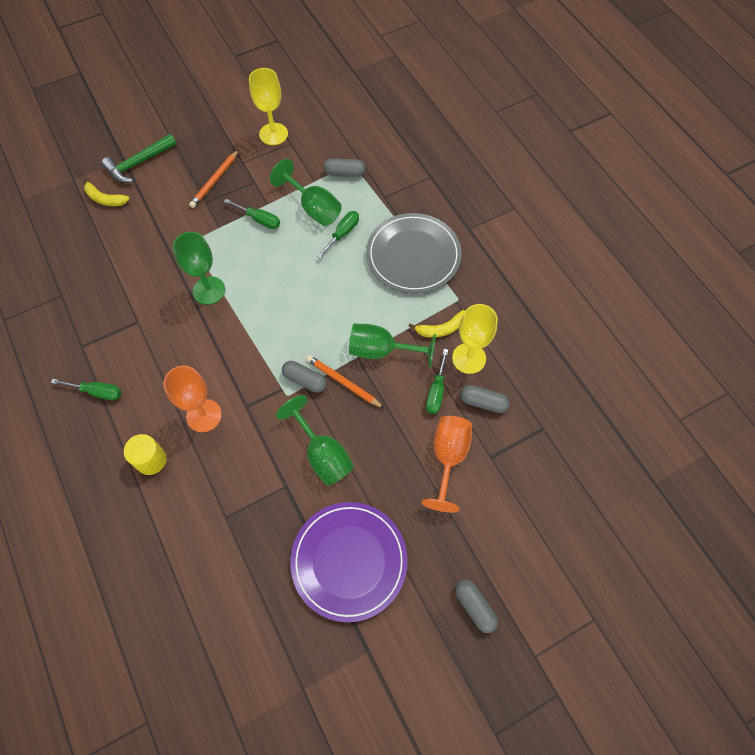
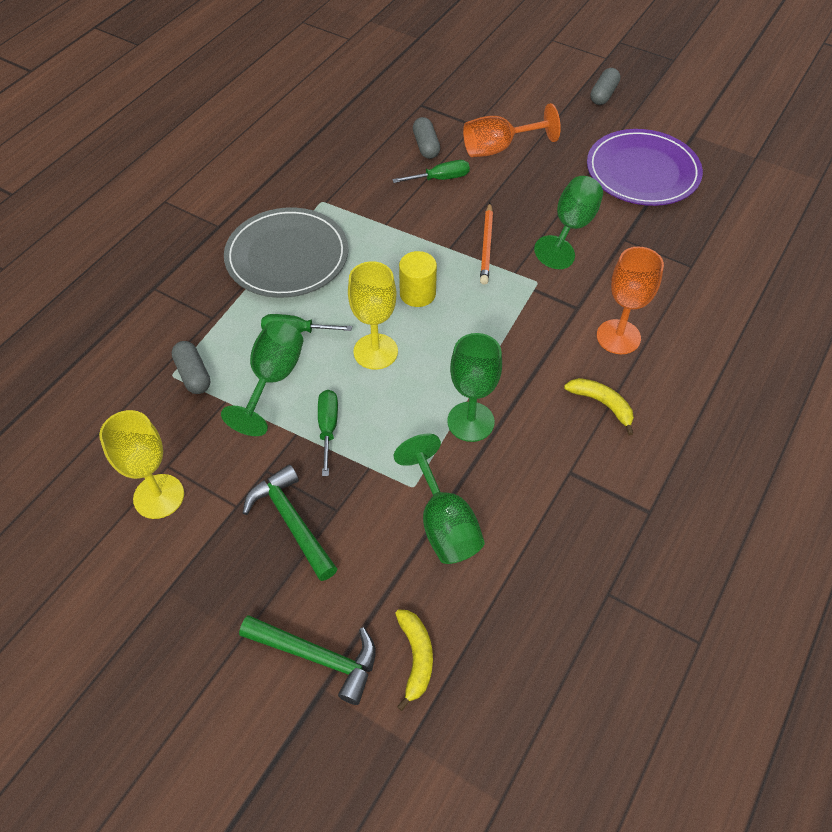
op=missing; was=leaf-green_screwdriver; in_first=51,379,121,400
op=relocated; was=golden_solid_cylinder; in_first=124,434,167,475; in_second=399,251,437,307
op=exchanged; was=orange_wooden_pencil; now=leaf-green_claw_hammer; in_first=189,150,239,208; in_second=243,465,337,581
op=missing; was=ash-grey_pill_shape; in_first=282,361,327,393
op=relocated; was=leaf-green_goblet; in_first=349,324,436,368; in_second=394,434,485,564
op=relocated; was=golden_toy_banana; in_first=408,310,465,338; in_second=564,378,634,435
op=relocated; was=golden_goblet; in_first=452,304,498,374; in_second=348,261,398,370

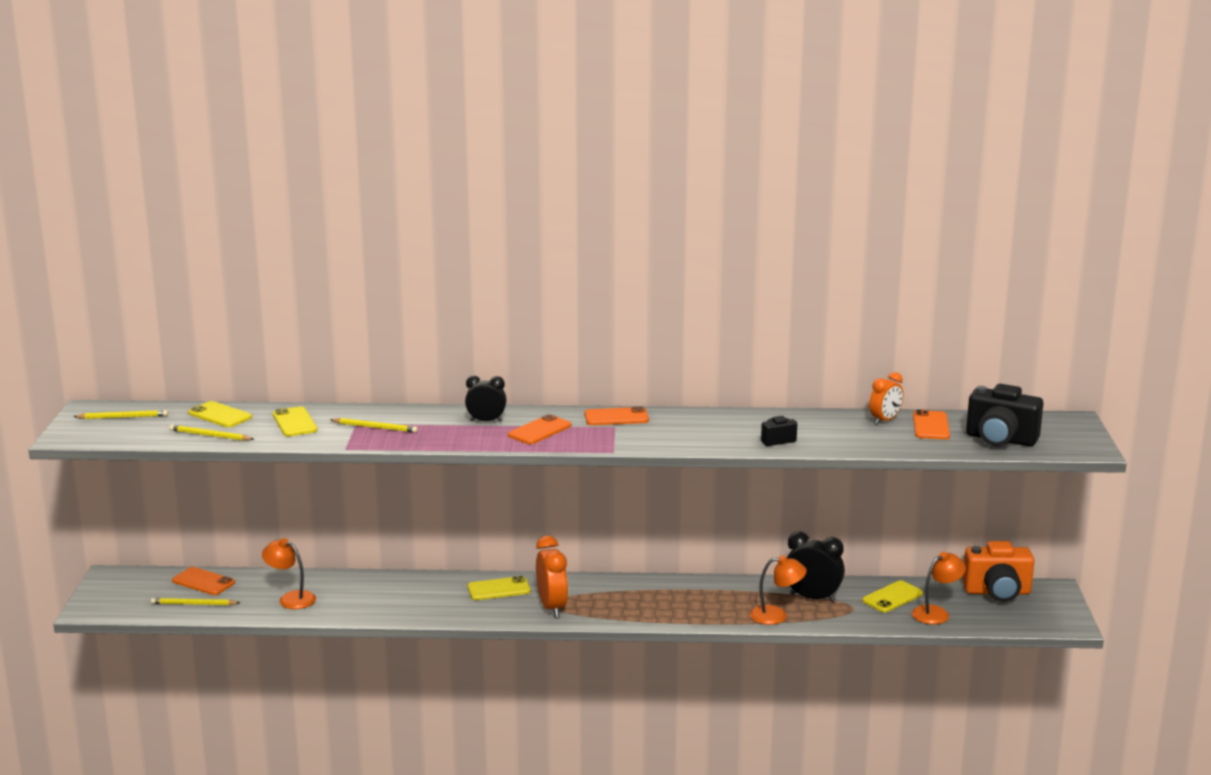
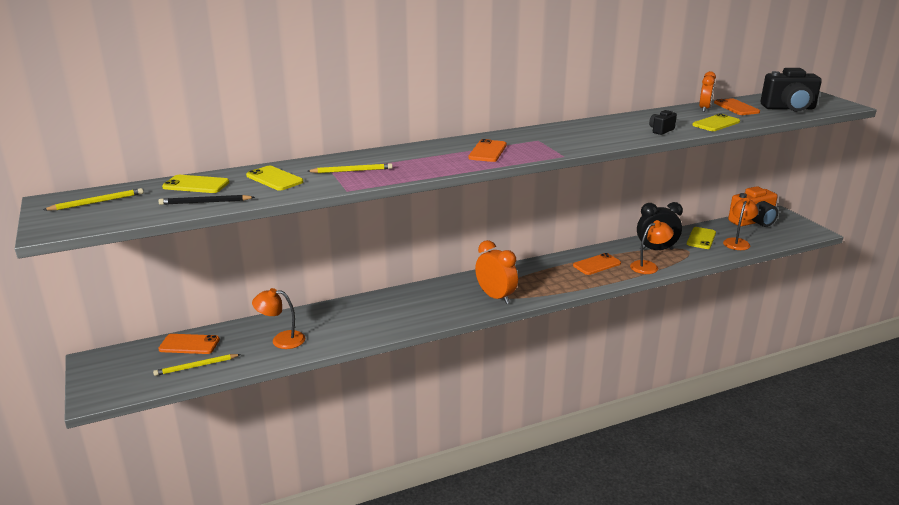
op=colour; was=golden_wooden_pencil; now=black_wooden_pencil; in_first=169,425,254,441; in_second=158,195,255,205
op=missing; was=black_bedside_clock; in_first=465,376,507,422
op=relocated; was=golden_mobile_phone; in_first=468,576,531,600; in_second=692,113,740,131
op=relocated; was=orange_mobile_phone; in_first=585,406,649,425; in_second=573,253,621,275

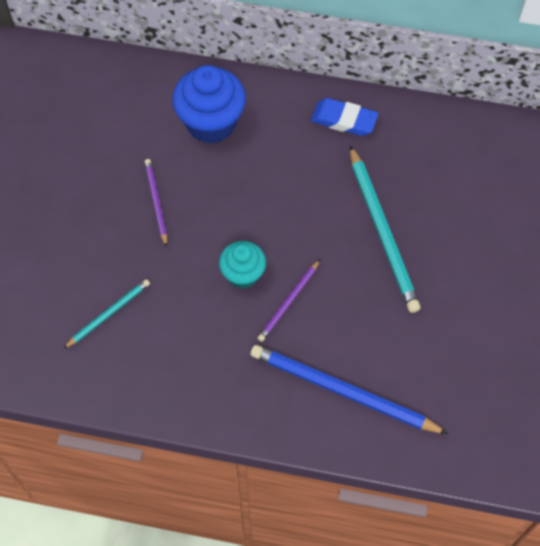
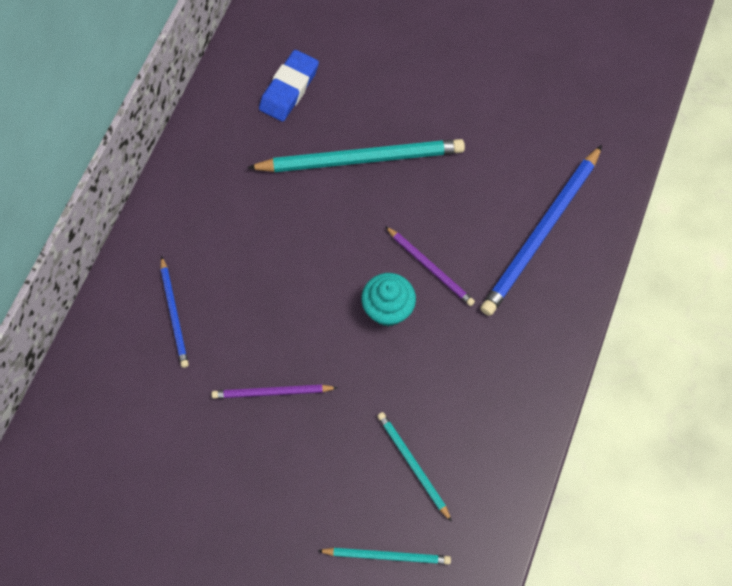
op=exchanged; was=cobalt_fairy_cake; now=cobalt_wooden_pencil; in_first=172,65,246,143; in_second=161,256,189,368
op=relocated; was=cobalt_gum_eraser; in_first=311,98,379,136; in_second=259,50,319,122
op=appeared; now=turquoise_wooden_pencil; in_second=317,548,451,565

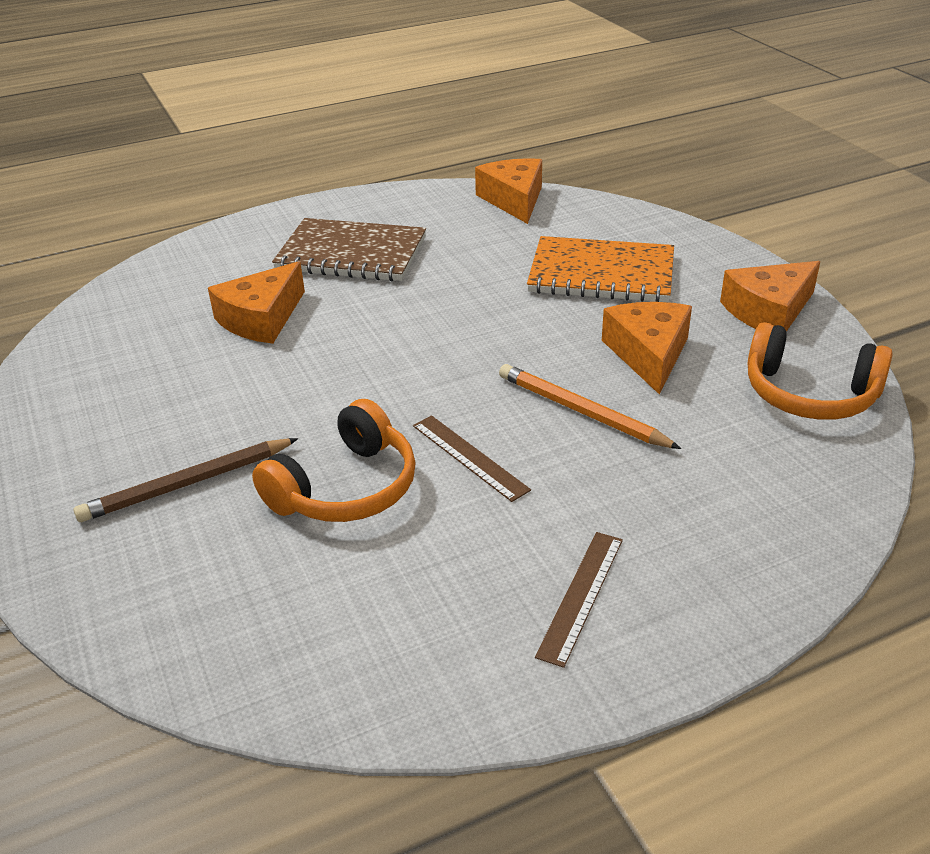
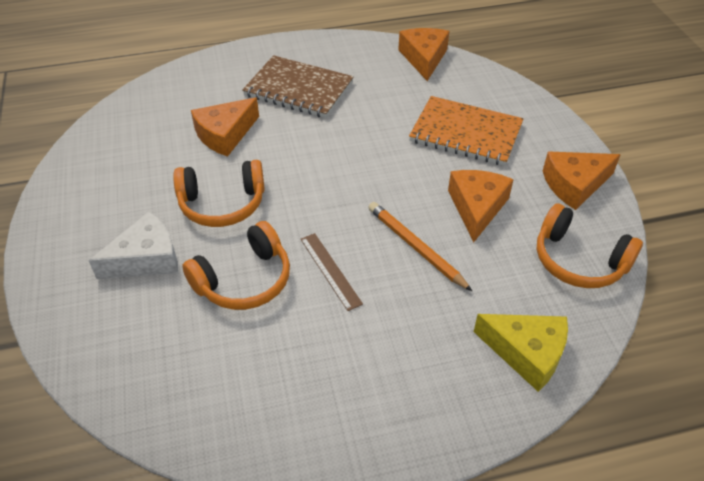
op=exchanged; was=russet_wooden_pencil; now=snow-white_cheese_wedge; in_first=73,438,298,522; in_second=89,212,178,279
op=missing; was=russet_straightedge; in_first=535,532,623,668
op=appeared; now=orange_headphones; in_second=173,160,265,227
op=appeared; now=golden_cheese_wedge; in_second=474,314,568,392

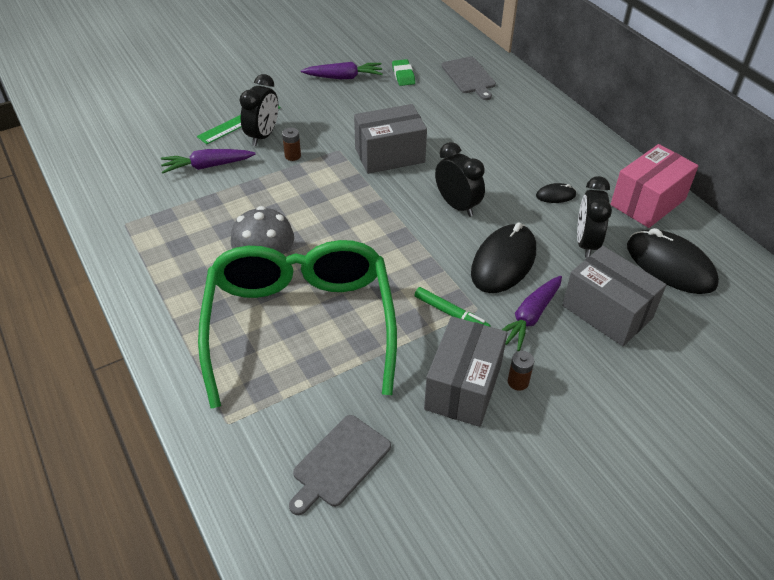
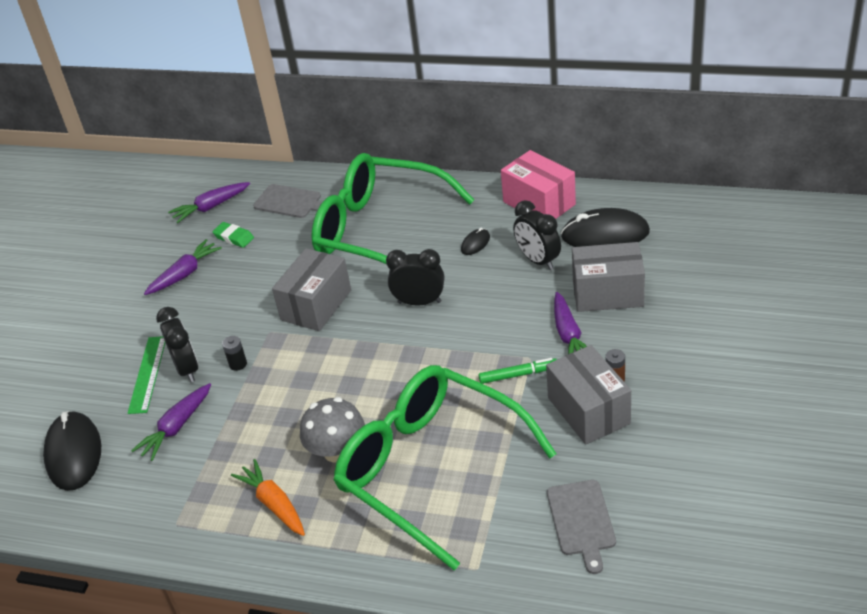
op=colour; was=russet_battery; now=black_battery; in_first=282,128,301,161; in_second=222,336,247,371
op=relocated; was=black_mouse; in_first=471,223,536,293; in_second=43,411,101,491
op=spun; was=rose-pink_box; in_first=611,144,699,228; in_second=501,150,576,219; clockwise=-45
op=appeared; now=royal_purple_toy_carrot; in_second=168,182,250,223
op=appeared; now=orange_toy_carrot; in_second=231,459,305,536
op=appeared; now=leaf-green_eyeglasses; in_second=311,153,475,265

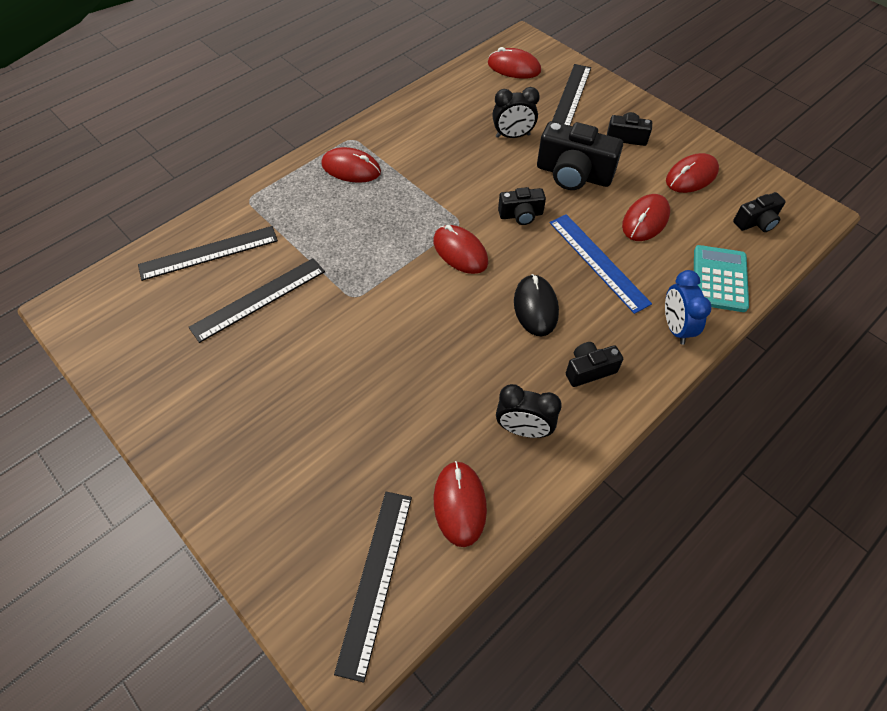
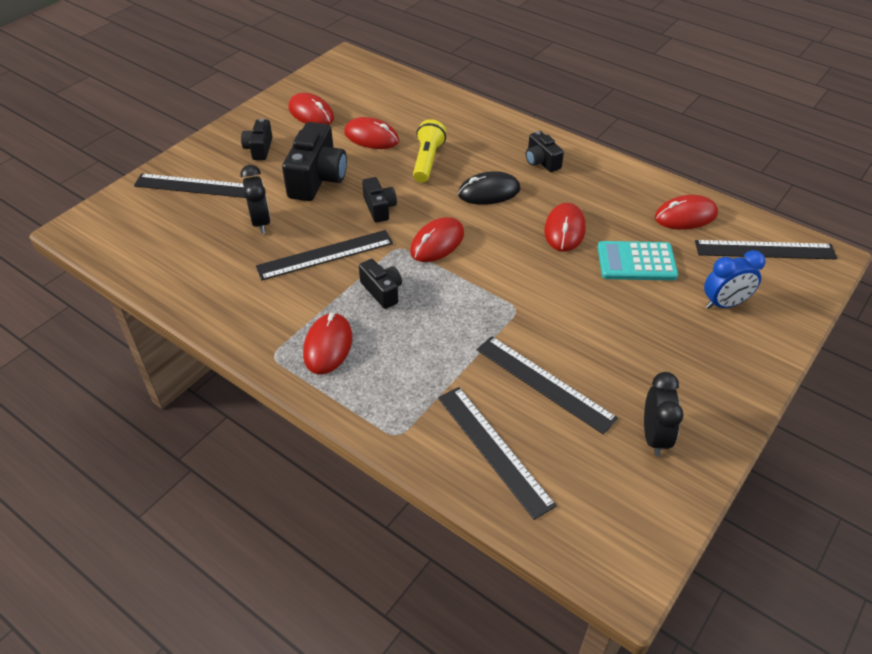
op=relocated; was=crimson_mouse; in_first=488,47,541,79; in_second=544,203,586,252
op=relocated; was=black_bedside_clock; in_first=496,384,562,438; in_second=644,372,683,456
op=exchanged; was=cobalt_straightedge; now=golden_flashlight; in_first=550,214,652,314; in_second=413,119,446,183
op=relocated; was=cobalt_bedside_clock; in_first=665,270,712,345; in_second=704,250,766,309
op=relocated; was=turquoise_calculator; in_first=694,245,749,312; in_second=597,241,678,281
op=relocated; was=black_photo_camera; in_first=733,192,786,232; in_second=359,259,402,309
op=appeared; now=black_straightedge; in_second=256,230,393,280

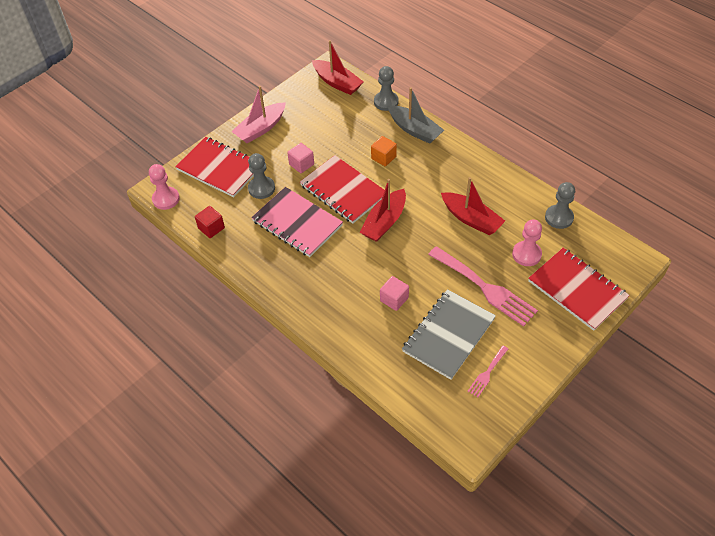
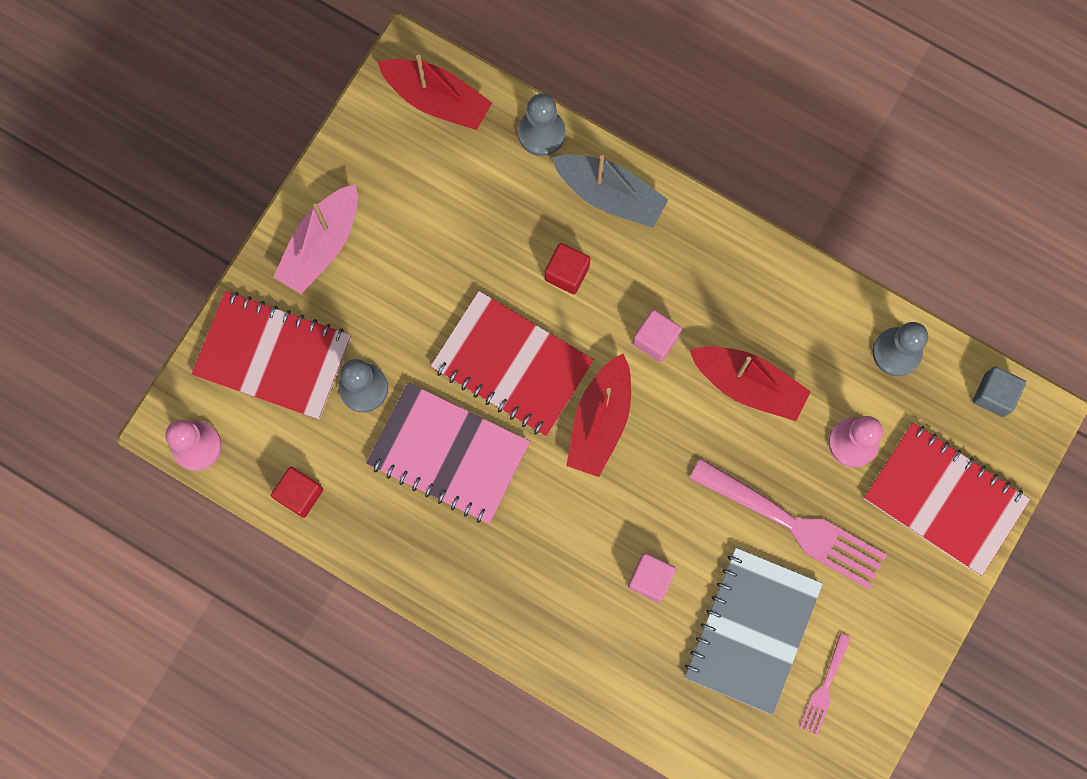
op=relocated; was=rose-pink_solid_cube; in_first=287,143,314,173; in_second=633,310,682,362
op=colour; was=orange_solid_cube; now=crimson_solid_cube; in_first=371,136,397,166; in_second=545,243,590,294
op=appeared; now=ash-grey_solid_cube; in_second=973,367,1026,417

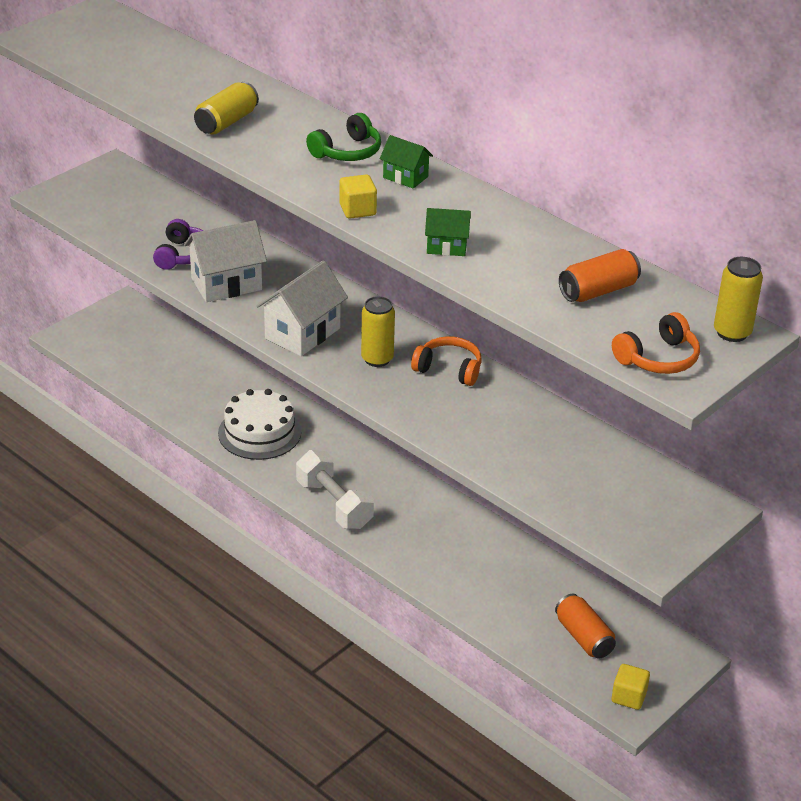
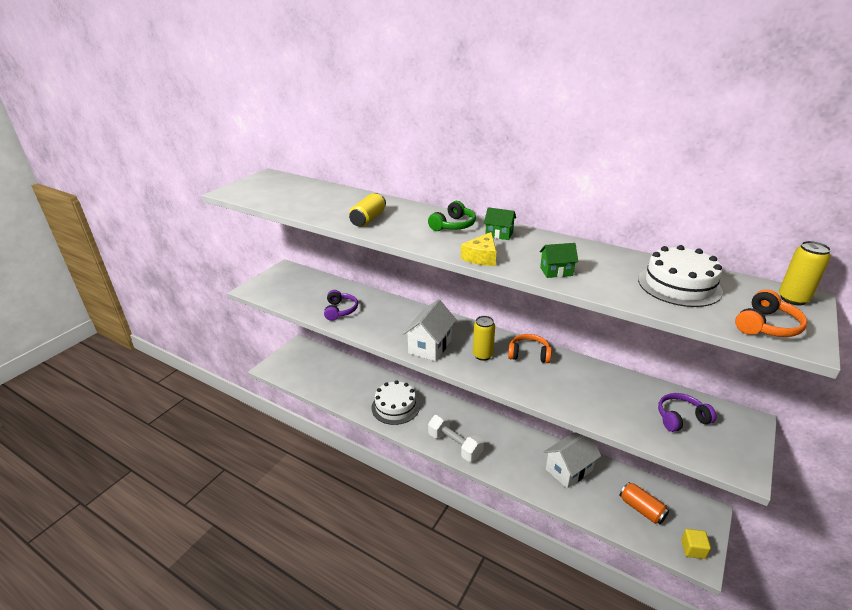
op=relocated; was=snow-white_toy_house; in_first=184,220,267,302; in_second=544,433,601,489
op=exchanged; was=golden_solid_cube; now=golden_cheese_wedge; in_first=339,174,377,219; in_second=461,232,496,266
op=exchanged; was=orange_can; now=snow-white_gateau; in_first=559,249,641,302; in_second=638,245,723,307
op=appeared; now=royal_purple_headphones; in_second=658,393,716,432

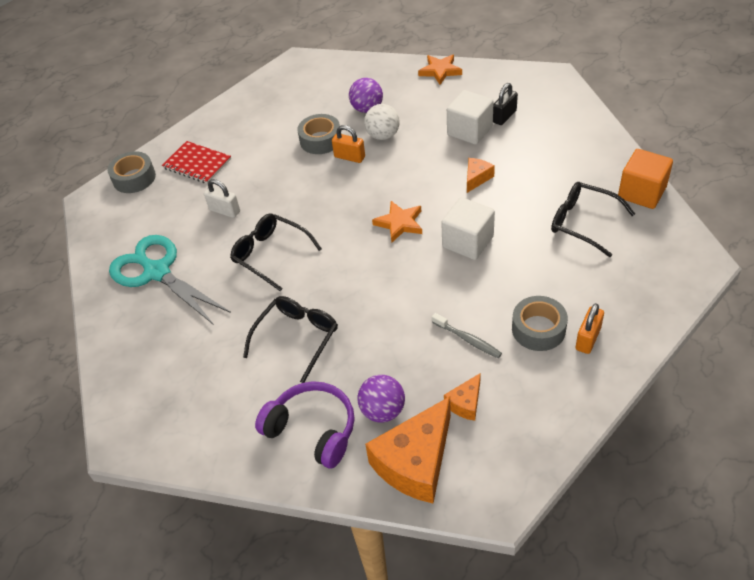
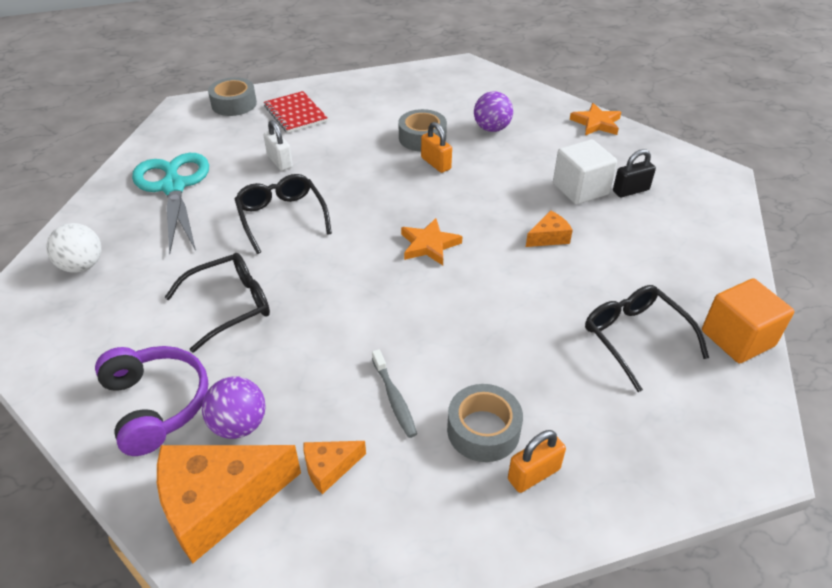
op=relocated; was=snow-white_ball; in_first=364,104,400,140; in_second=46,223,101,273
op=missing; was=snow-white_solid_cube; in_first=441,197,495,260

